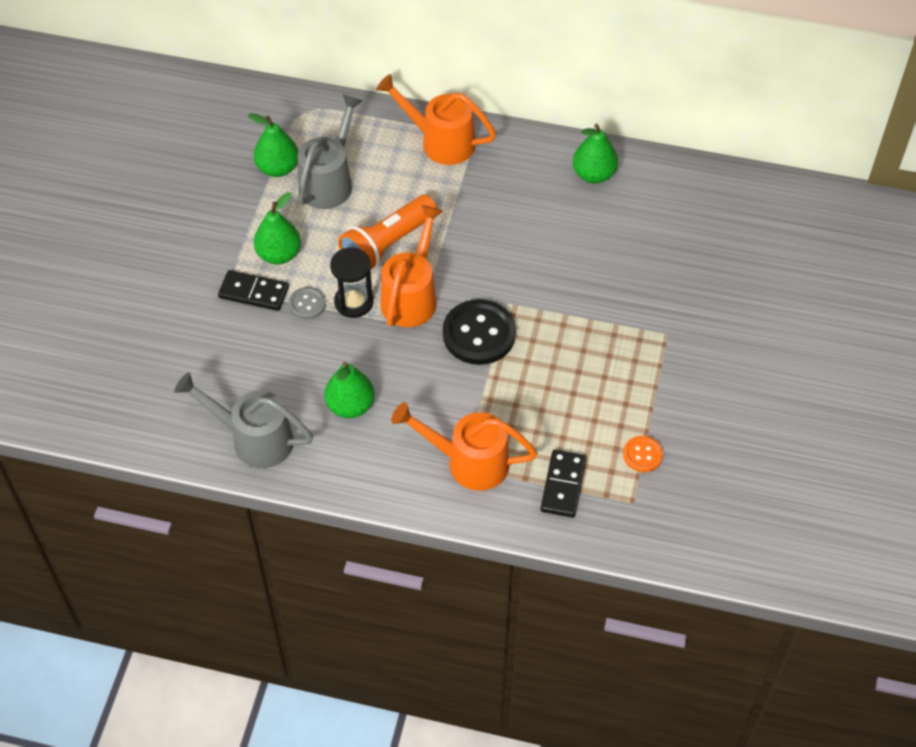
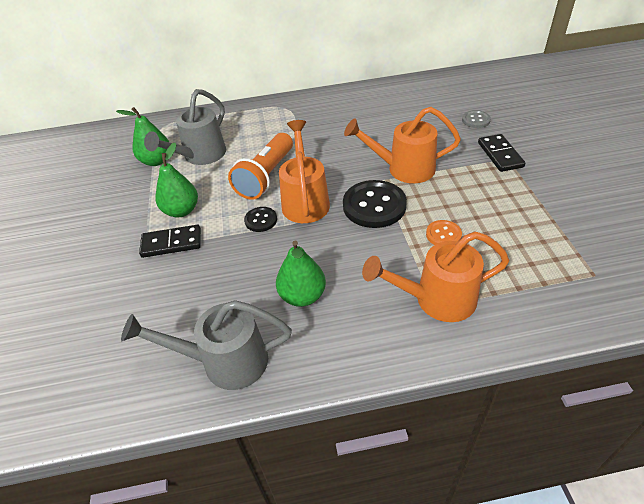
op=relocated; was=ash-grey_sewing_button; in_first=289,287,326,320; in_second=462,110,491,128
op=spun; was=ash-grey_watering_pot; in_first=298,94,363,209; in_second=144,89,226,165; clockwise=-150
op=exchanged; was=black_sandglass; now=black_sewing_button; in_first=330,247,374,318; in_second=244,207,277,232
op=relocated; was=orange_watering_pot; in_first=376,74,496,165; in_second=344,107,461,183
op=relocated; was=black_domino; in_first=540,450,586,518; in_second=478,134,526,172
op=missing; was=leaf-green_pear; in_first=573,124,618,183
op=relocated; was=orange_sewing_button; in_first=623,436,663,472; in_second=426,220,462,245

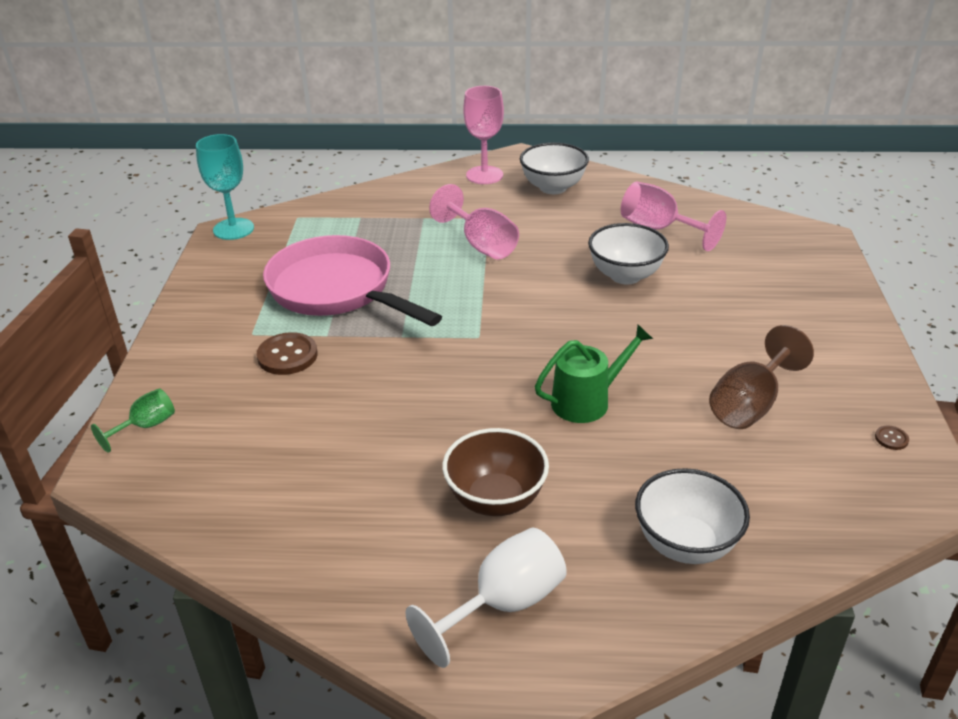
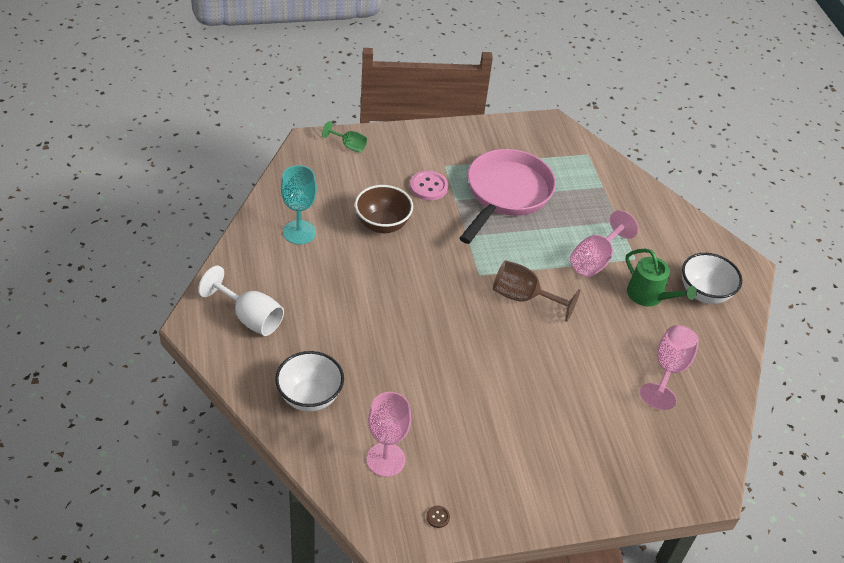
op=relocated; was=turquoise_goblet; in_first=196,134,254,240; in_second=281,165,317,245
op=colour; was=russet_sewing_button; now=rose-pink_sewing_button; in_first=257,332,318,375; in_second=410,171,448,201
op=relocated; was=russet_deep_dish; in_first=442,428,549,516; in_second=355,185,413,233
op=relocated; was=rose-pink_goblet; in_first=463,86,504,184; in_second=367,392,411,477
op=relocated; was=leaf-green_watering_pot; in_first=535,325,653,423; in_second=626,249,697,307
op=missing; was=snow-white_deep_dish; in_first=588,223,669,284
op=relocated; was=russet_goblet; in_first=709,325,814,429; in_second=493,260,580,322

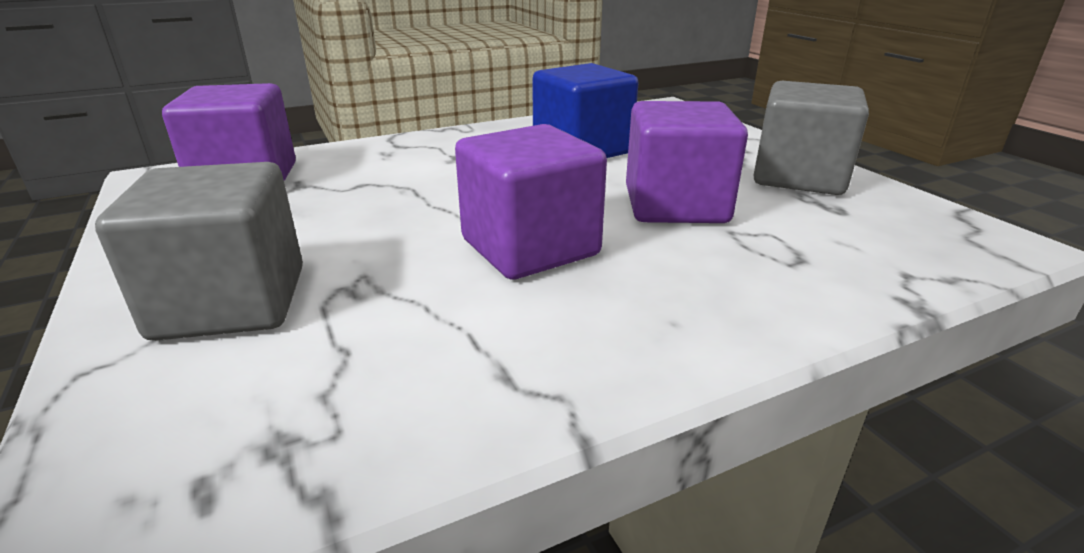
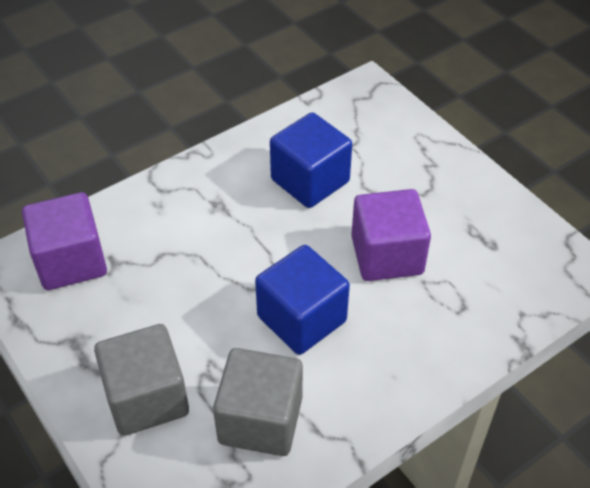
op=colour; was=royal_purple_solid_cube; now=cobalt_solid_cube; in_first=455,124,607,280; in_second=255,245,350,355
op=relocated; was=ash-grey_solid_cube; in_first=753,81,869,195; in_second=213,348,303,456

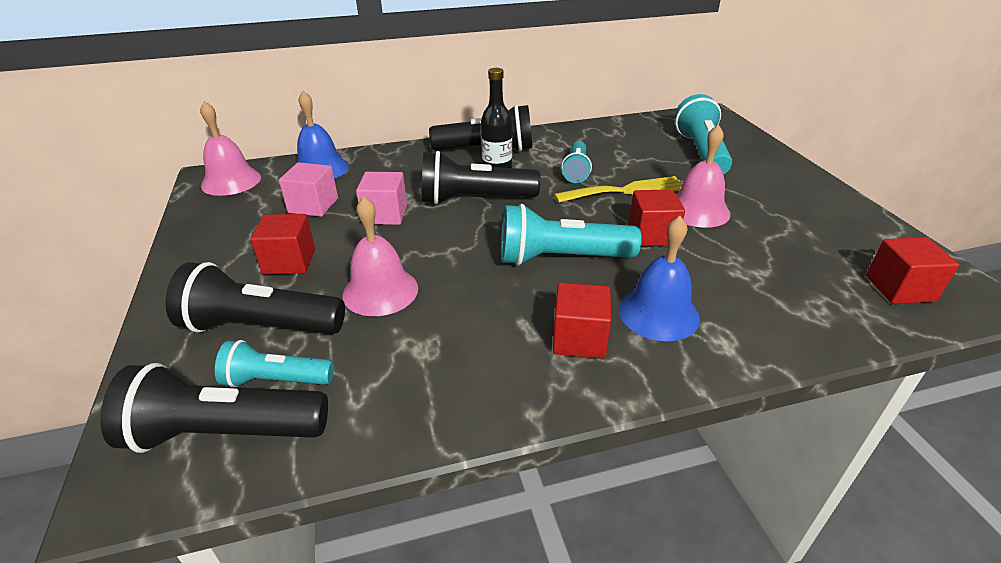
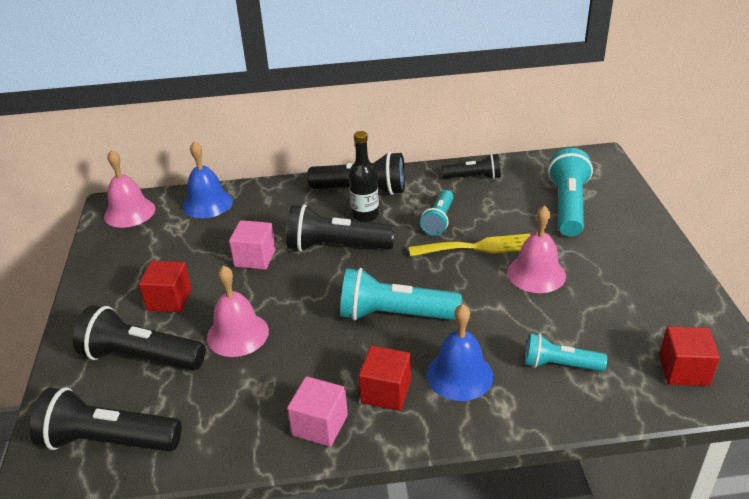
op=relocated; was=turquoise_flashlight; in_first=215,340,334,387; in_second=525,333,607,371
op=relocated; was=rose-pink_solid_cube; in_first=279,162,338,217; in_second=287,376,348,447
op=missing; was=crimson_solid_cube; in_first=628,189,685,246
op=appeared; now=black_flashlight; in_second=442,154,500,179

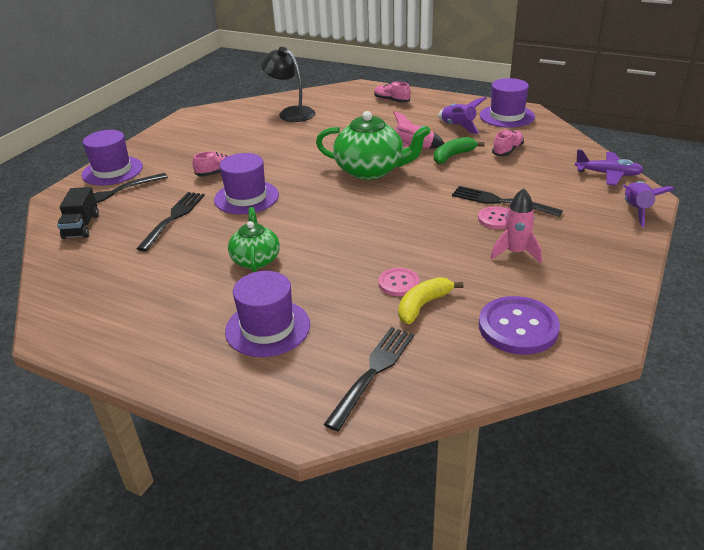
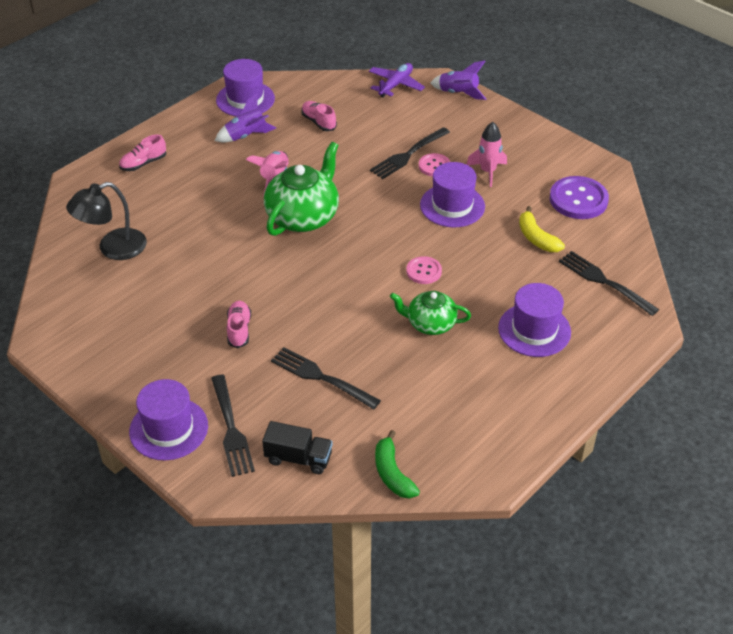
op=relocated; was=royal_purple_tall_hat; in_first=214,153,279,214; in_second=420,162,485,227
op=relocated; was=rose-pink_sewing_button; in_first=379,268,419,296; in_second=406,256,442,284
op=relocated; was=leaf-green_toy_banana; in_first=434,137,484,164; in_second=375,430,420,499

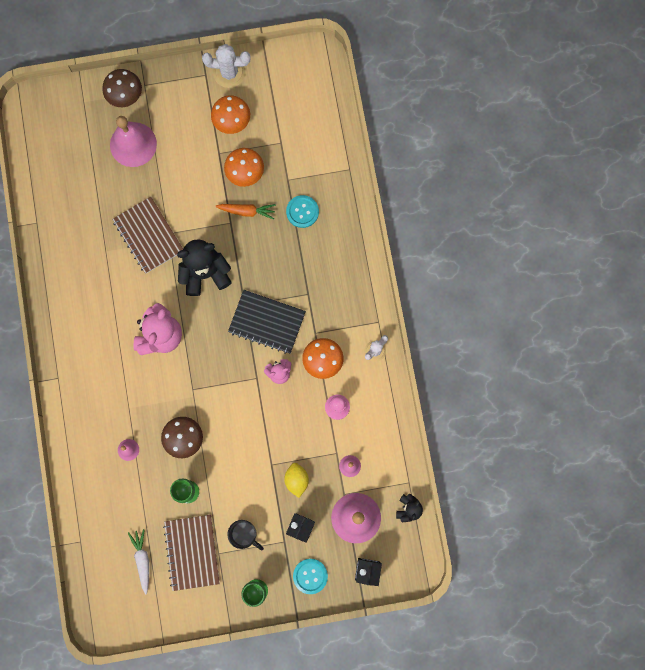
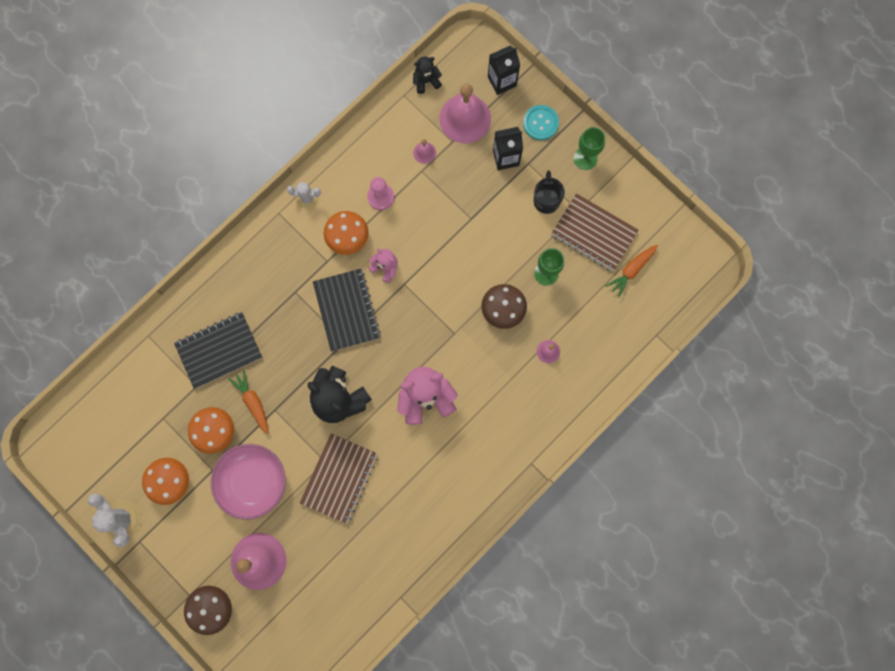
op=colour; was=snow-white_toy_carrot; now=orange_toy_carrot; in_first=128,529,149,595; in_second=606,245,658,298
op=spun; was=russet_notepad; in_first=163,515,220,591; in_second=551,193,639,271; clockwise=75
op=missing; was=golden_toy_lemon; in_first=284,463,309,498
op=exchanged; was=turquoise_sewing_button; now=black_notepad; in_first=286,195,319,228; in_second=174,312,262,389
op=appeared; now=rose-pink_deep_dish; in_second=211,444,286,520

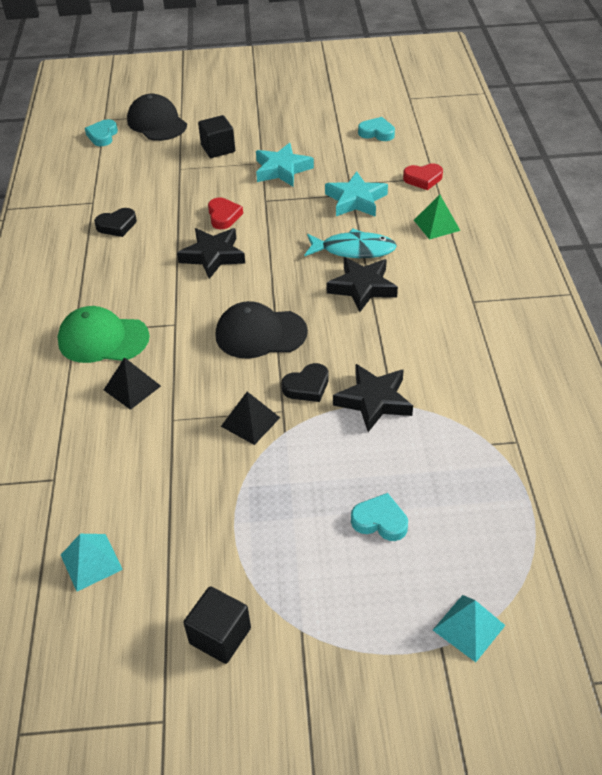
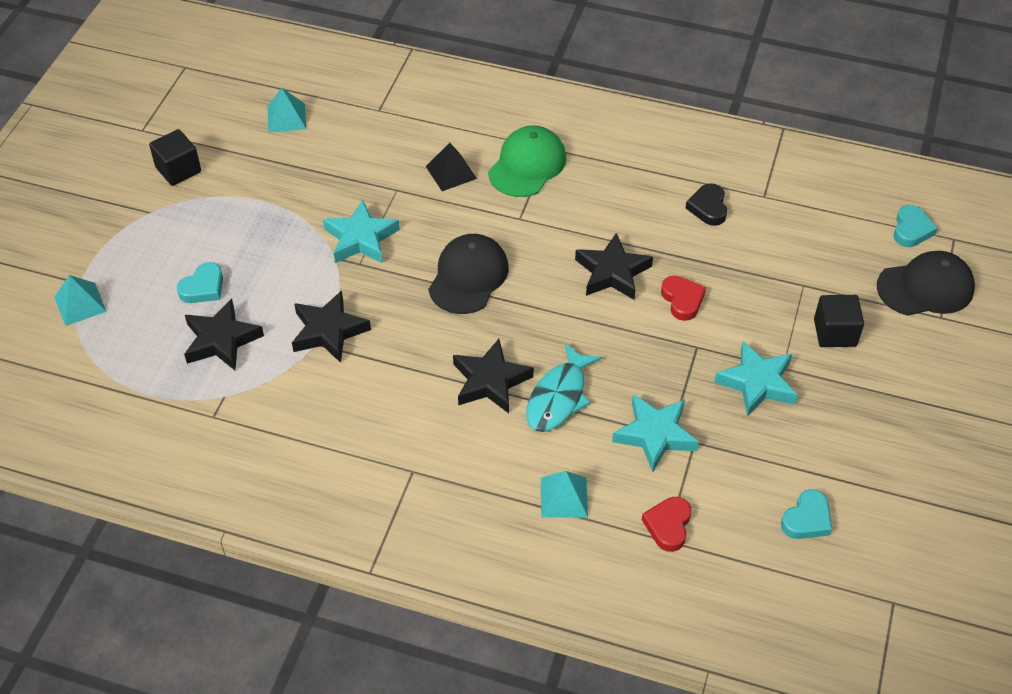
op=spun; was=turquoise_love_heart; in_first=85,119,118,146; in_second=894,205,938,247; clockwise=75
op=spun; was=crimson_love_heart; in_first=208,198,243,229; in_second=661,276,706,321; clockwise=-120
op=exchanged; was=black_pyramid_shape; now=turquoise_star; in_first=221,392,280,445; in_second=323,200,400,263
op=missing; was=black_love_heart; in_first=282,363,329,402
op=colour; was=leaf-green_pyramid_shape; now=turquoise_pyramid_shape; in_first=414,195,461,240; in_second=541,471,588,518
op=appeared; now=black_star; in_second=184,299,264,370

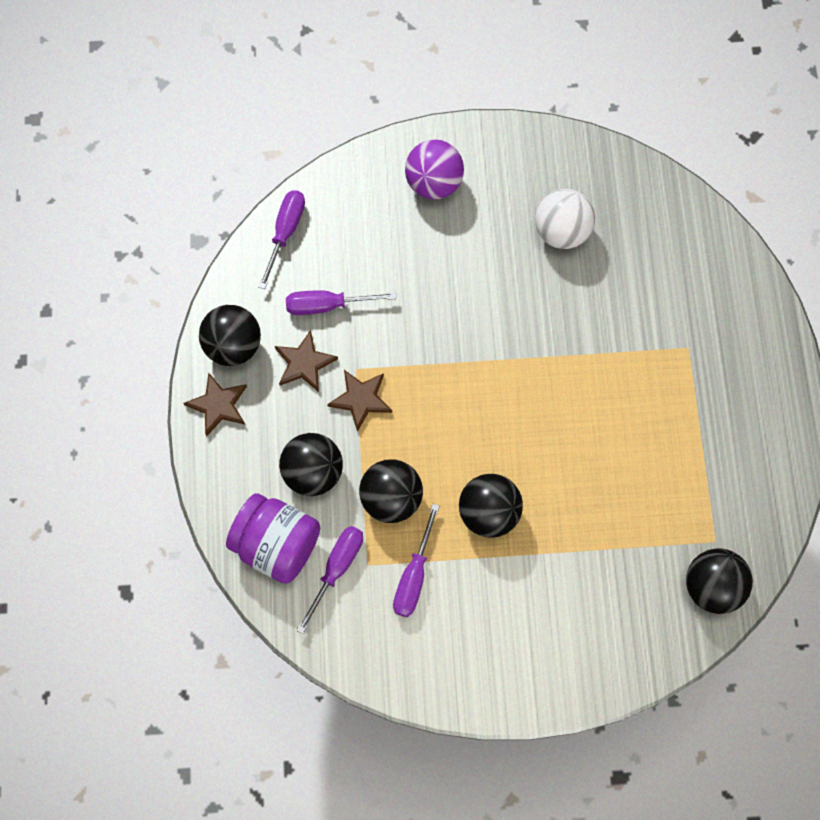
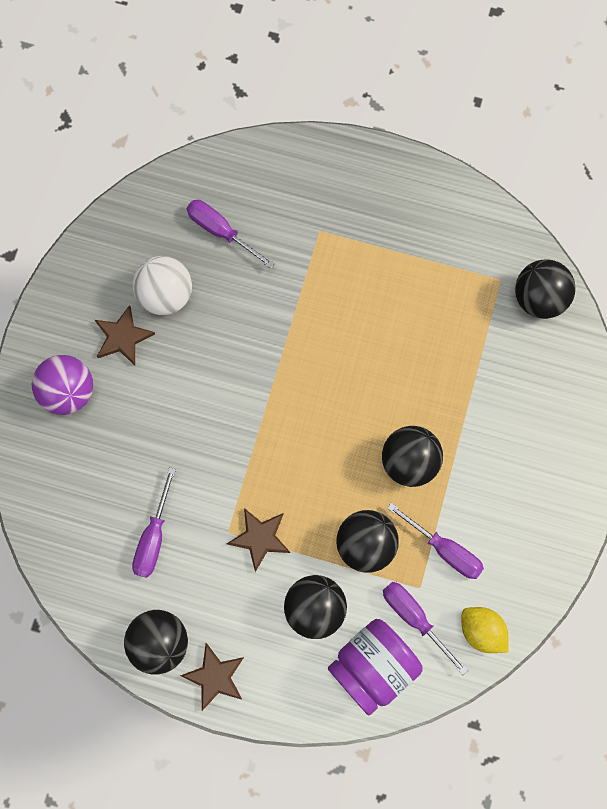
op=relocated; was=royal_purple_screwdriver; in_first=258,190,305,289; in_second=187,200,275,269
op=relocated; was=russet_star; in_first=275,330,338,392; in_second=95,305,155,365
op=appeared; now=golden_toy_lemon; in_second=462,607,509,653

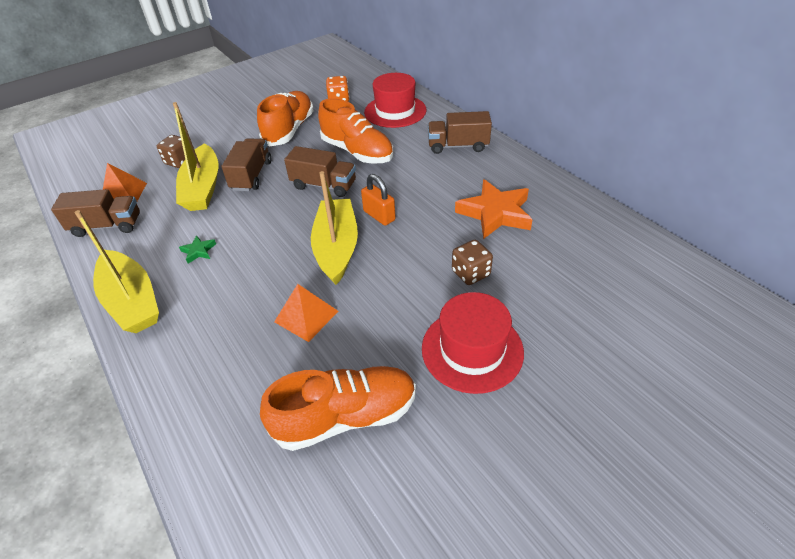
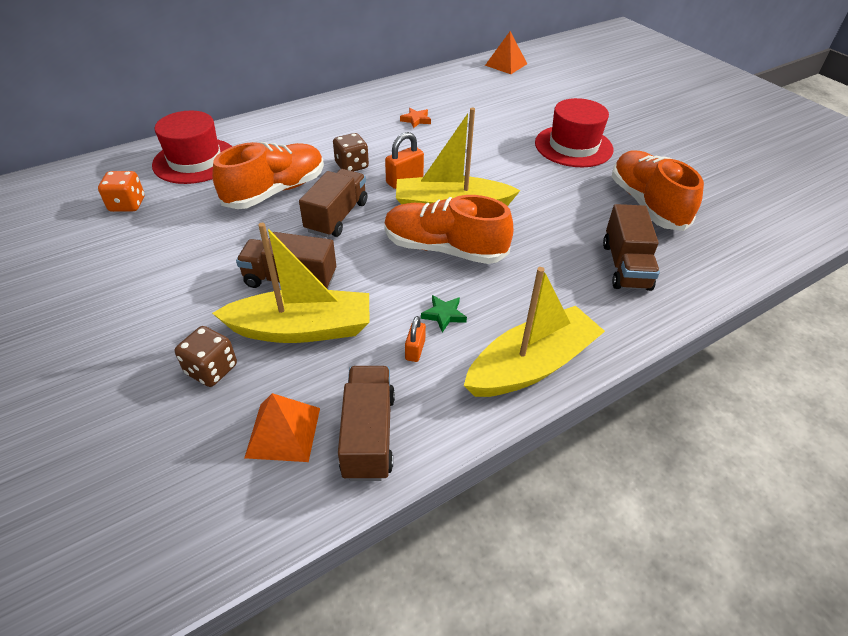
op=relocated; was=orange_shoe; in_first=257,91,314,146; in_second=384,195,513,264
op=relocated; was=orange_pyramid_shape; in_first=274,284,338,342; in_second=485,31,527,74
op=relocated; was=russet_lorry; in_first=428,111,492,154; in_second=603,204,660,291
op=relocated; was=russet_dice; in_first=452,240,493,285; in_second=333,133,369,171
op=size; was=orange_star; in_first=455,179,533,239; in_second=400,108,431,128; ratio=0.44
op=appeared; now=orange_small_lock; in_second=405,316,426,362

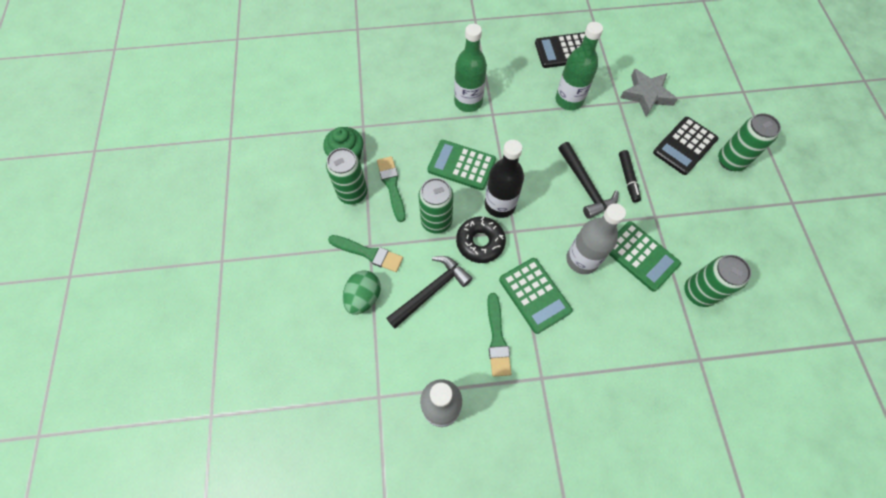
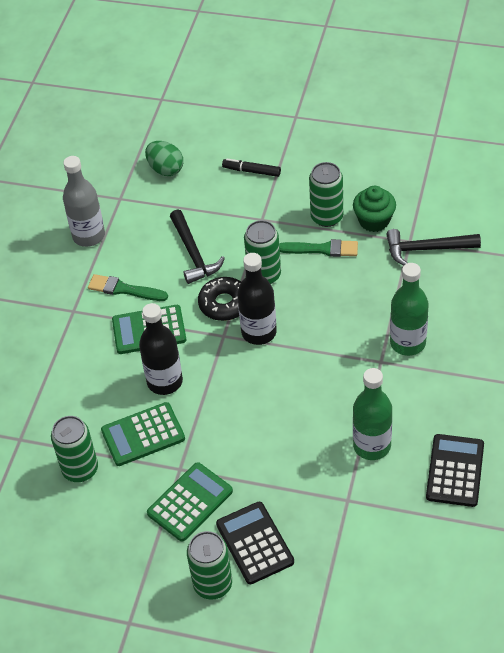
op=missing; was=leaf-green_brush; in_first=328,235,403,272
op=relocated; was=leaf-green_toy_egg; in_first=343,270,381,315; in_second=145,141,183,176
op=relocated; was=leaf-green_calculator; in_first=428,140,496,190; in_second=147,462,233,541
op=relocated; was=black_claw_hammer; in_first=558,142,619,219; in_second=386,229,481,265
op=colour; was=ash-grey_bottle; now=black_bottle; in_first=566,203,626,274; in_second=139,303,183,395
op=relocated; was=black_marker; in_first=619,150,641,203; in_second=222,159,281,177
op=missing; was=ash-grey_star; in_first=620,69,678,117

